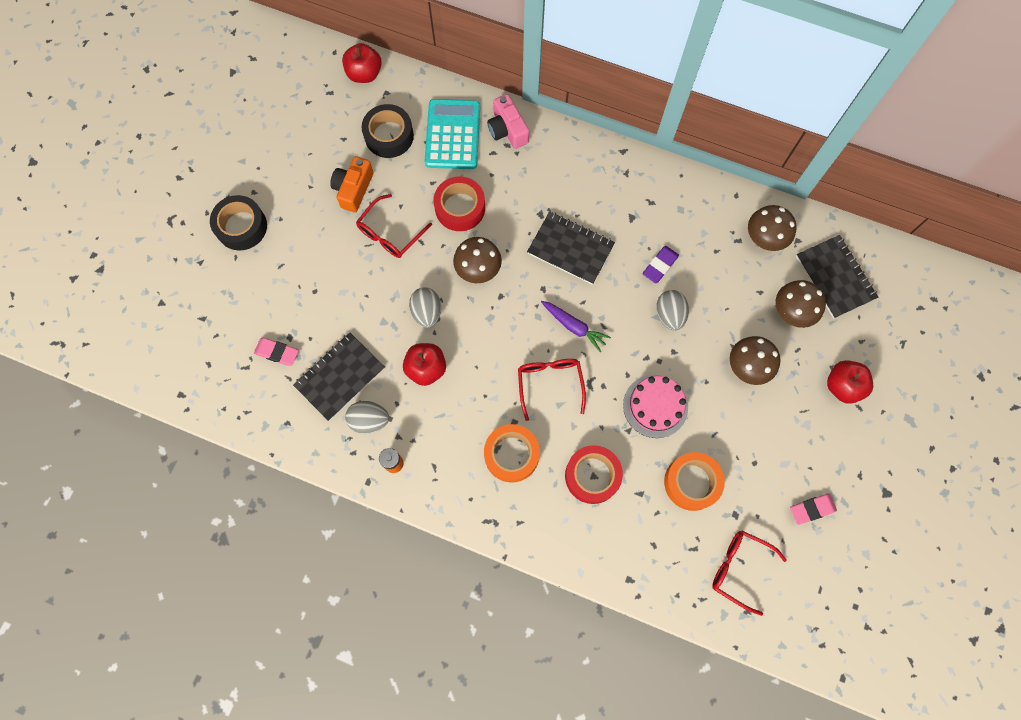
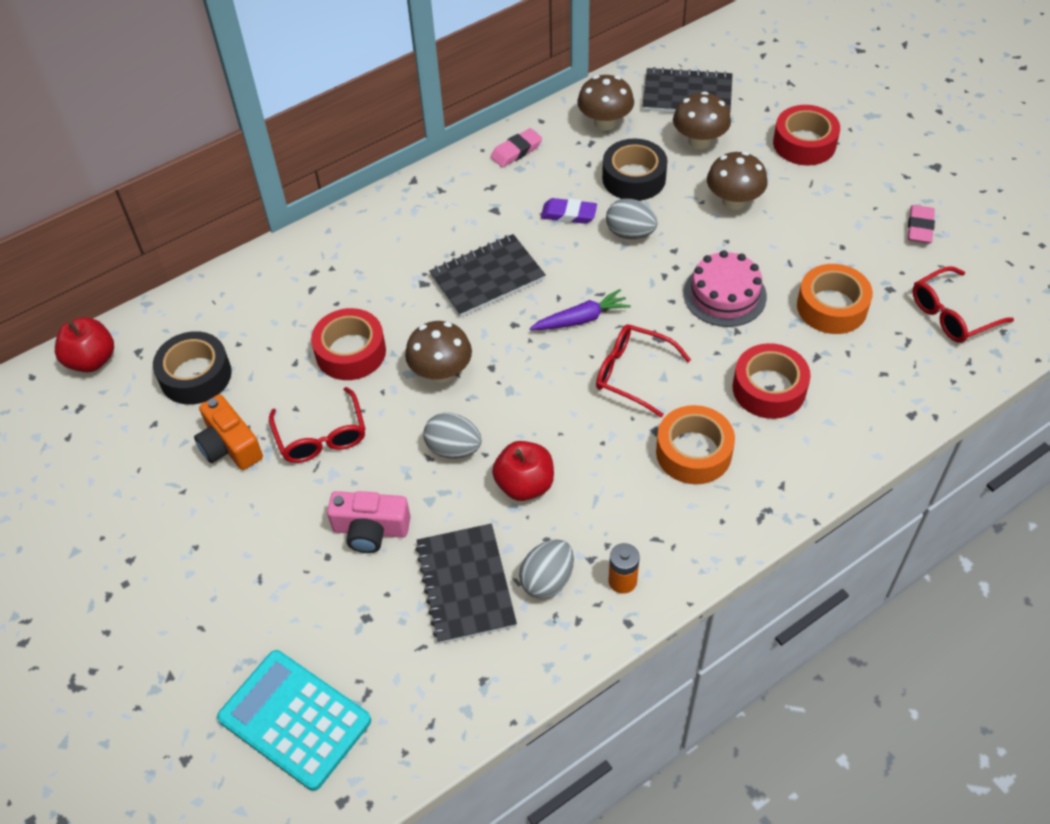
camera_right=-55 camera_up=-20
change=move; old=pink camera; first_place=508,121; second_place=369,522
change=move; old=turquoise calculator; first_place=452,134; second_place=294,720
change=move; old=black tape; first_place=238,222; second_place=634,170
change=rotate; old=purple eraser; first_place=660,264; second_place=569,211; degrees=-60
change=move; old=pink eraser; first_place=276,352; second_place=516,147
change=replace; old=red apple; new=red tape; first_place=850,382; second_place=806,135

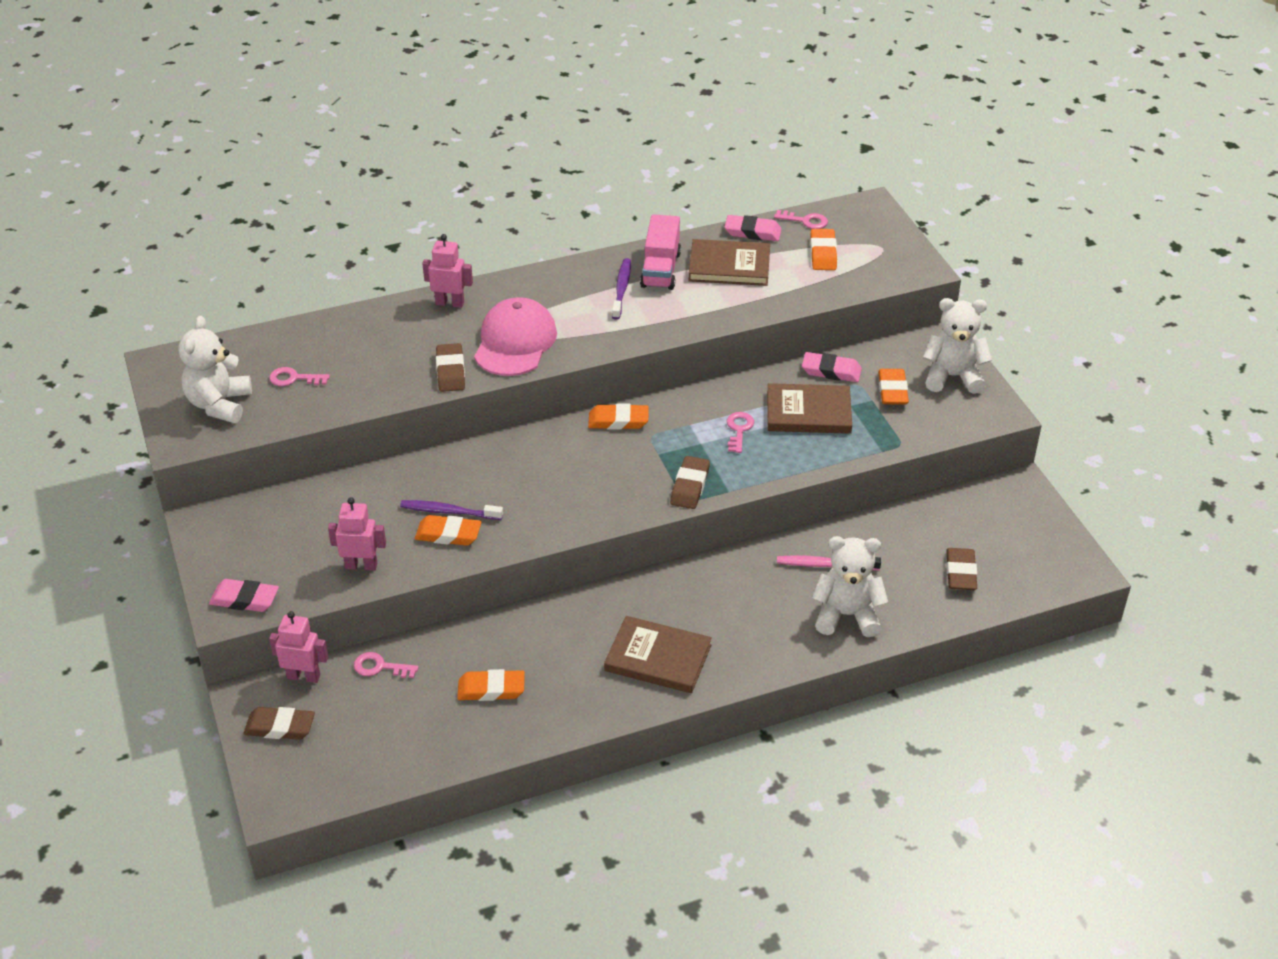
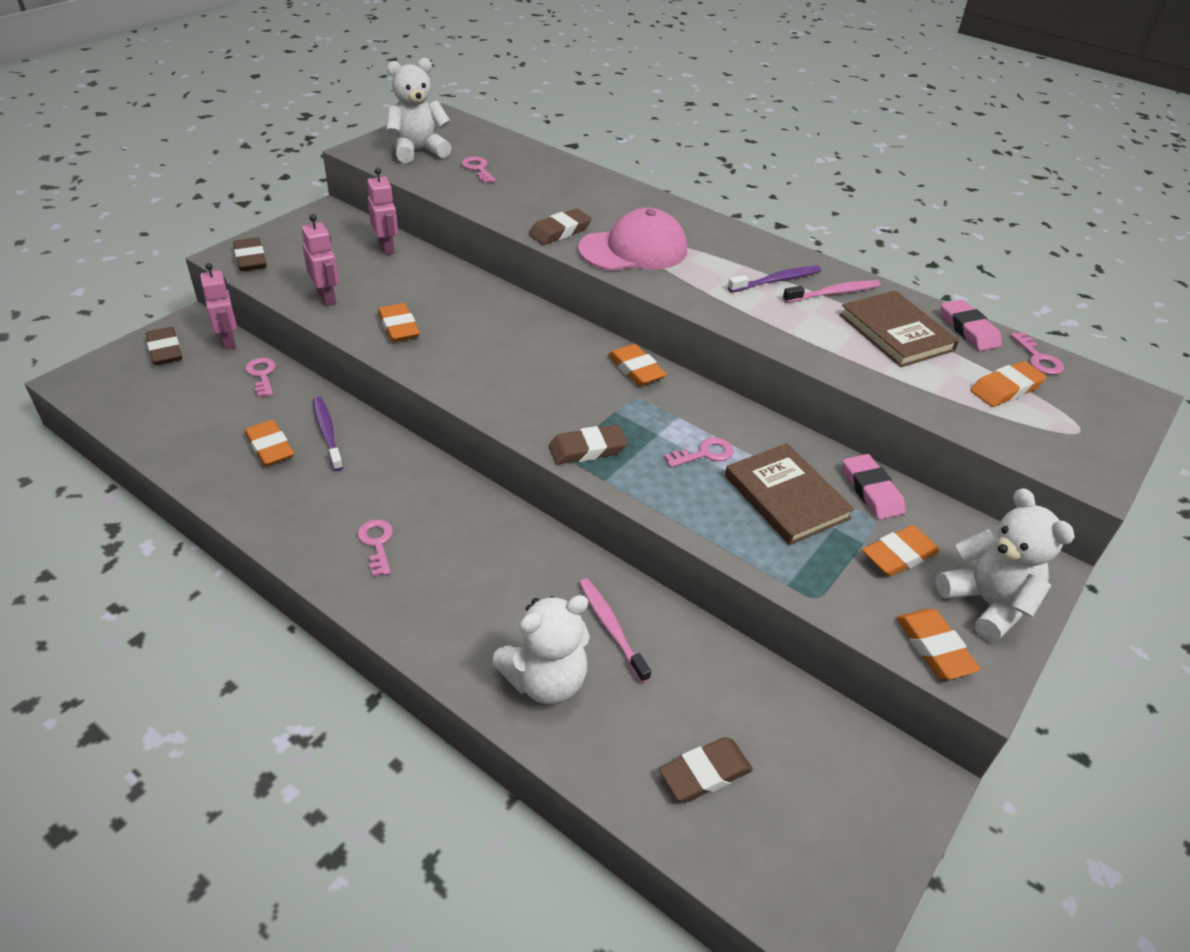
camera_right=55 camera_up=0
change=replace; old=pink truck; new=pink toothbrush; first_place=660,252; second_place=832,291
change=move; old=pink robot; first_place=447,271; second_place=382,211
change=move; old=purple toothbrush; first_place=451,510; second_place=328,434
change=rotate; old=white teddy bear; first_place=850,586; second_place=541,649; degrees=90
change=recolor; old=pink eraser; new=brown eraser; first_place=244,595; second_place=250,254
change=replace; old=brown book; new=pink key; first_place=658,654; second_place=375,548
change=insert; new=orange eraser; second_place=938,644

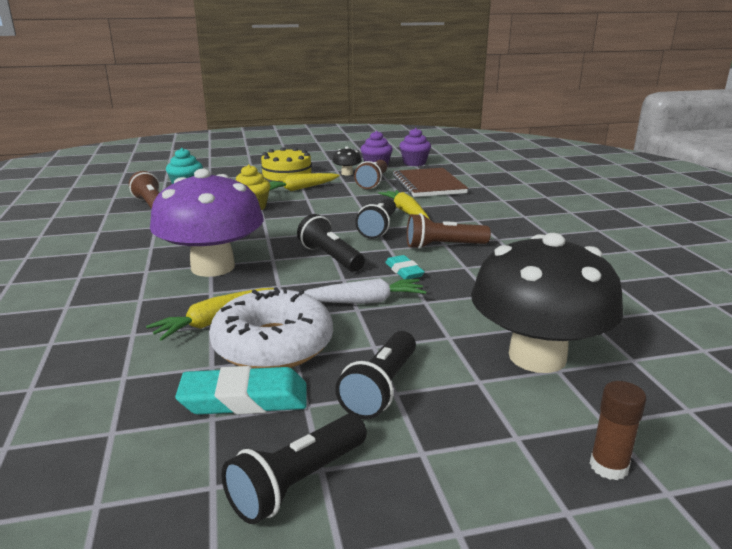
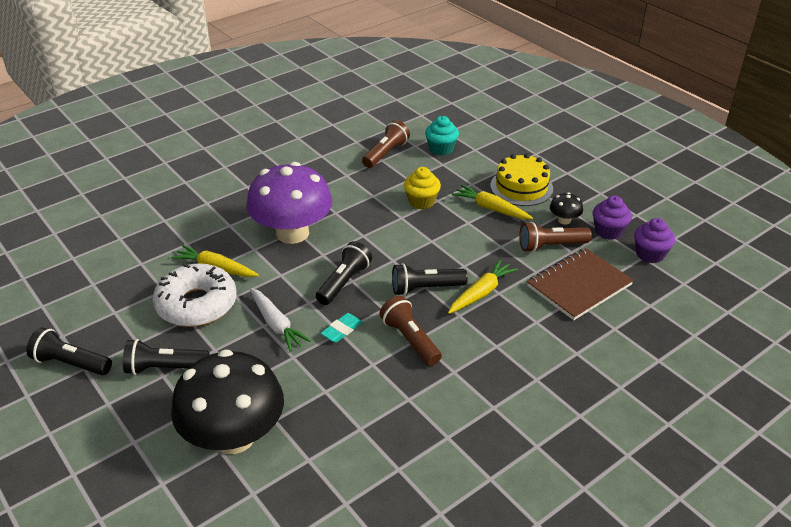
camera_right=65 camera_up=15
change=delete; old=turquoise eraser; first_place=241,390
change=delete; old=brown glue stick; first_place=618,430

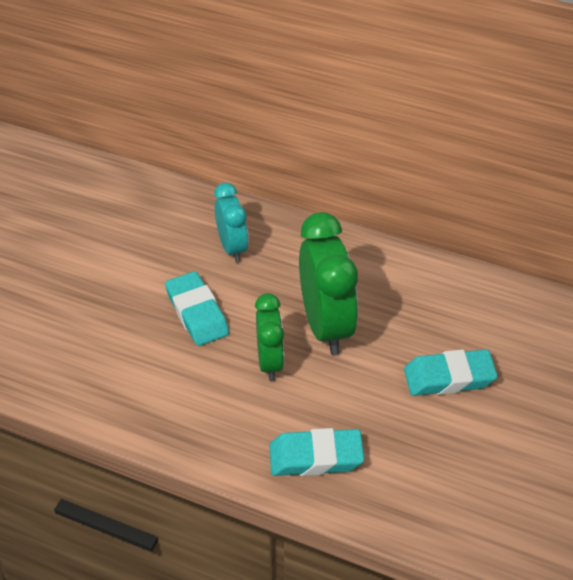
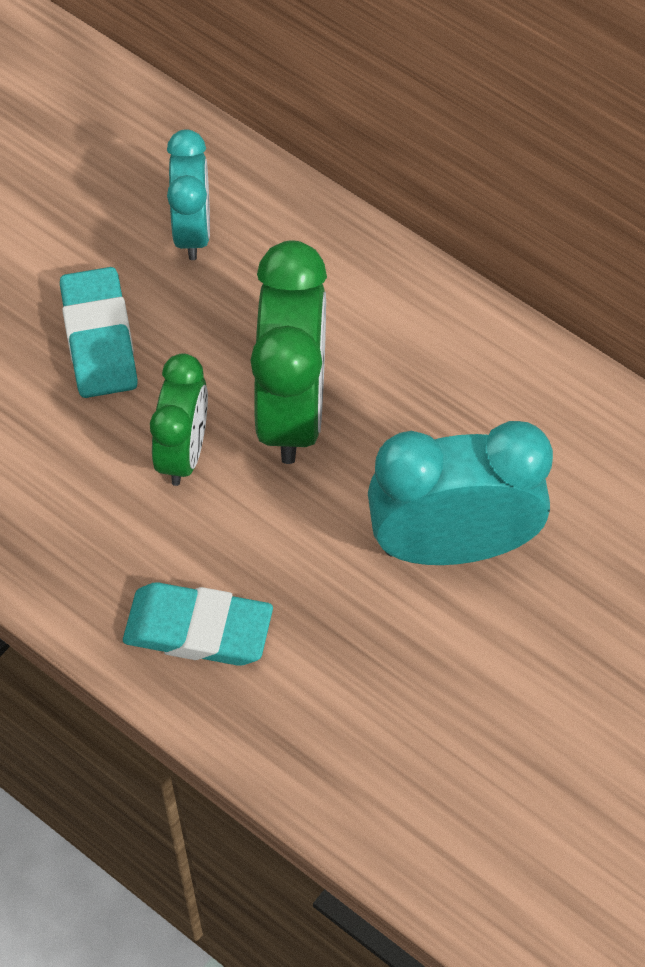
camera_right=15 camera_up=15
change=replace; old=turquoise eraser; new=turquoise clock; first_place=451,372; second_place=460,493

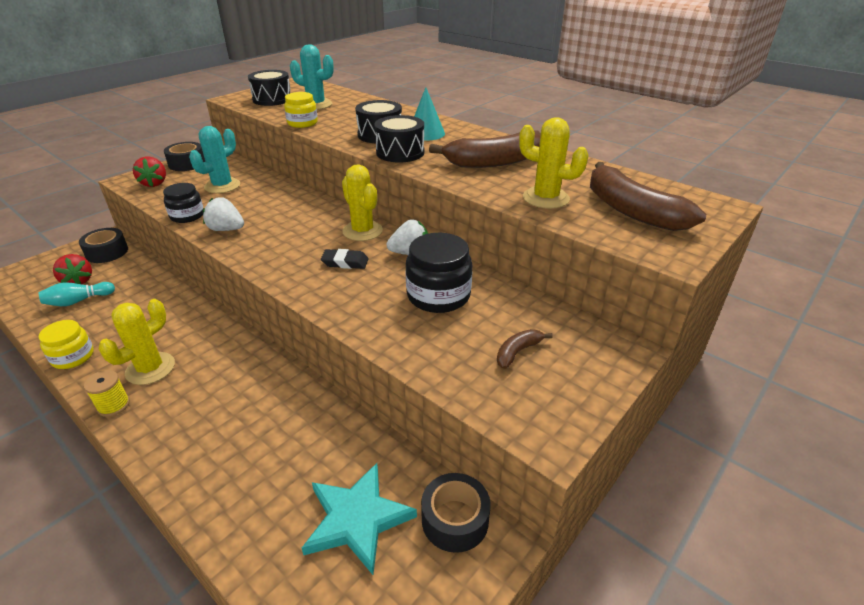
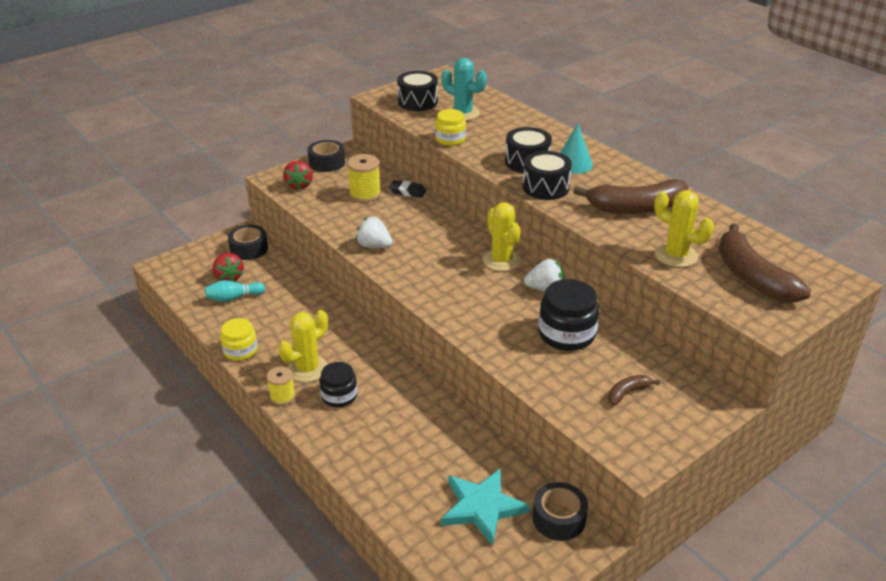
camera_right=10 camera_up=0
change=replace; old=turquoise cactus; new=yellow spool; first_place=214,159; second_place=364,178
change=move; old=black jar; first_place=183,203; second_place=338,384
change=move; old=black eraser; first_place=344,259; second_place=407,189

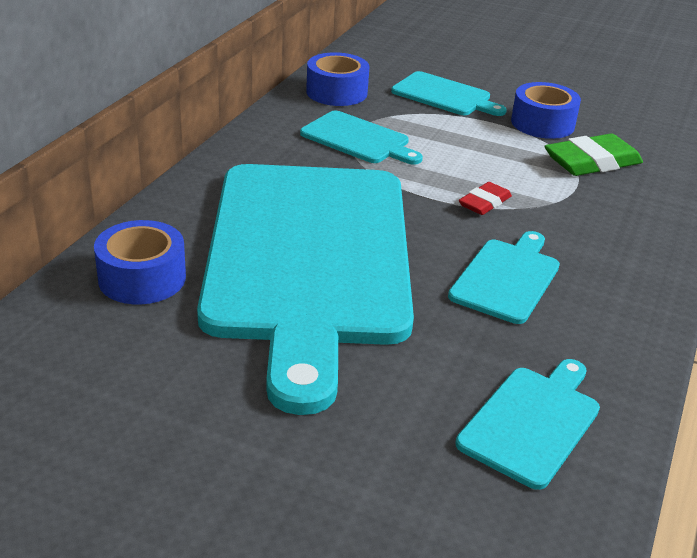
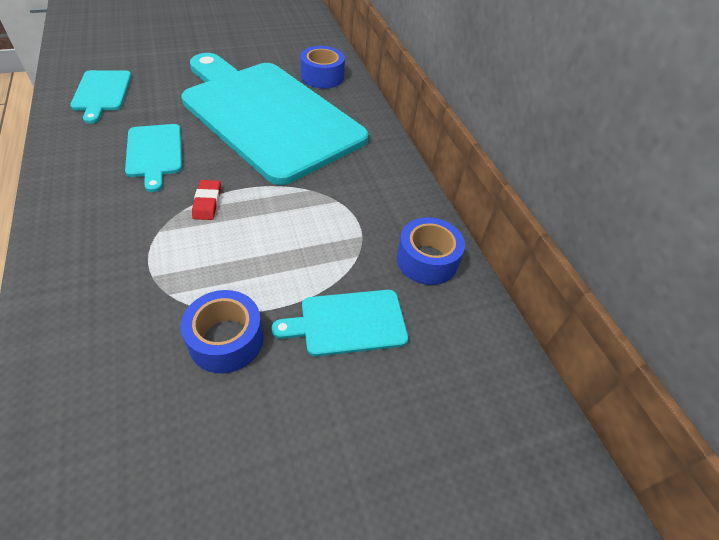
camera_right=135 camera_up=15
change=delete; old=turquoise cutting board; first_place=361,138
change=delete; old=green eraser; first_place=593,154

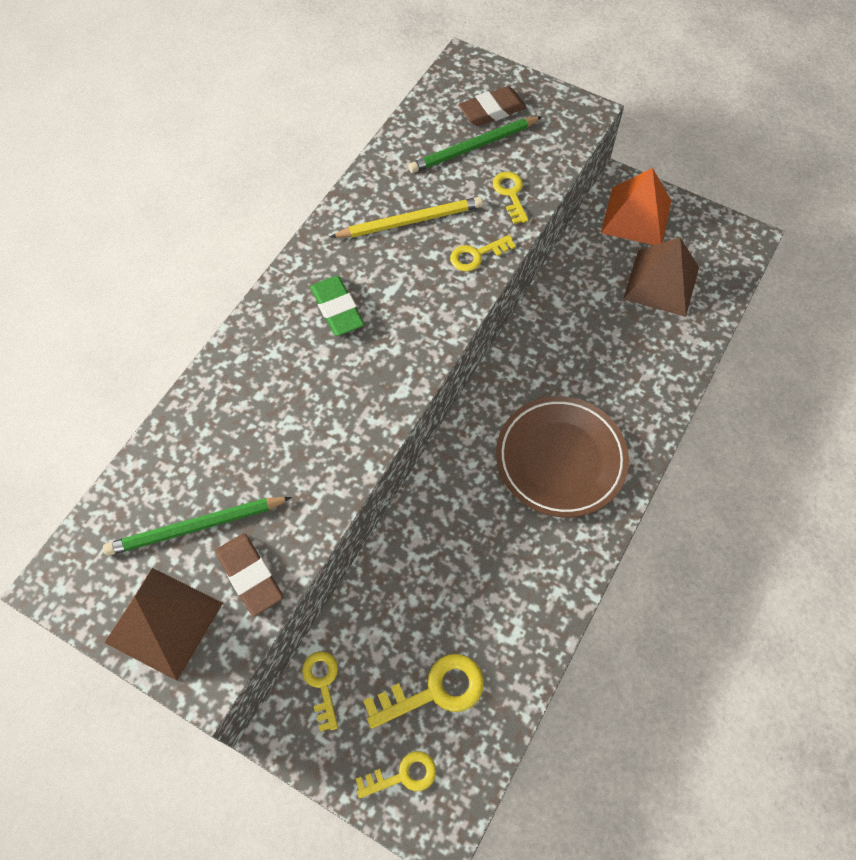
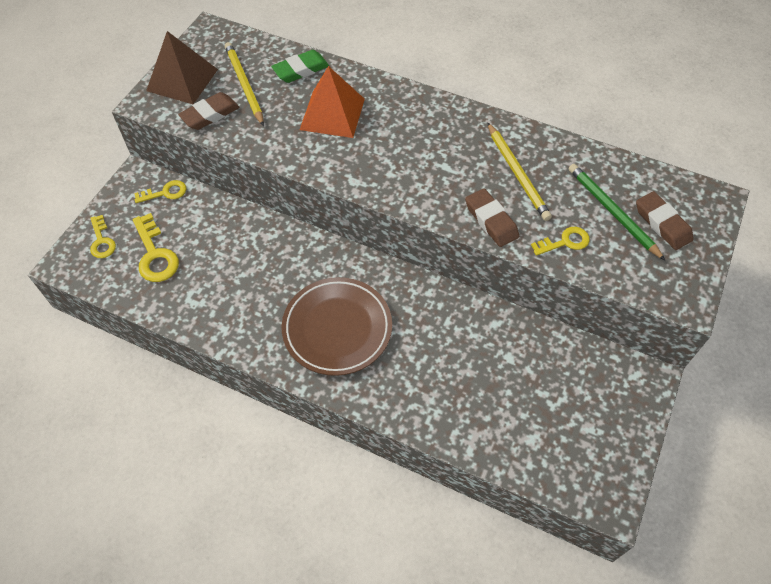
camera_right=85 camera_up=-5
change=move; old=orange pyramid; first_place=636,206; second_place=332,102
change=replace; old=yellow key; new=brown eraser; first_place=483,253; second_place=492,217
change=delete; old=brown pyramid; first_place=661,277
change=move; old=green eraser; first_place=337,306; second_place=300,66
change=recolor; old=green pencil; new=yellow pencil; first_place=197,526; second_place=244,84

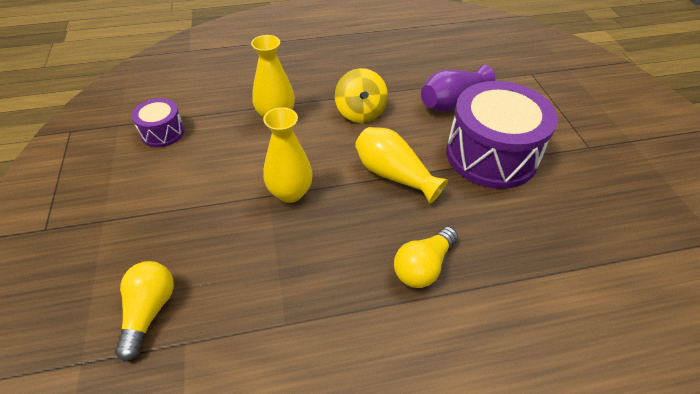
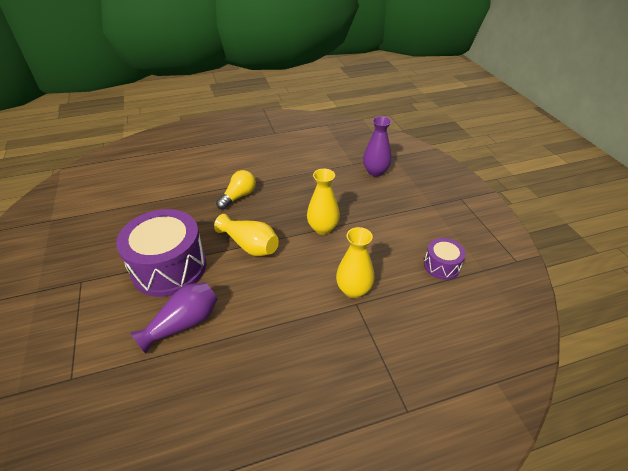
camera_right=175 camera_up=-5
change=delete; old=yellow spinning top; first_place=361,95
change=replace; old=yellow light bulb; new=purple vase; first_place=144,311; second_place=377,146

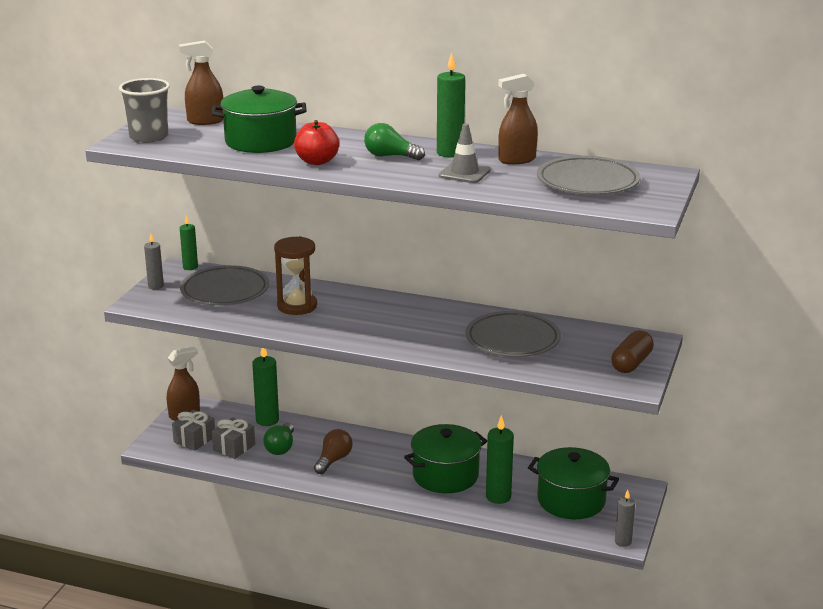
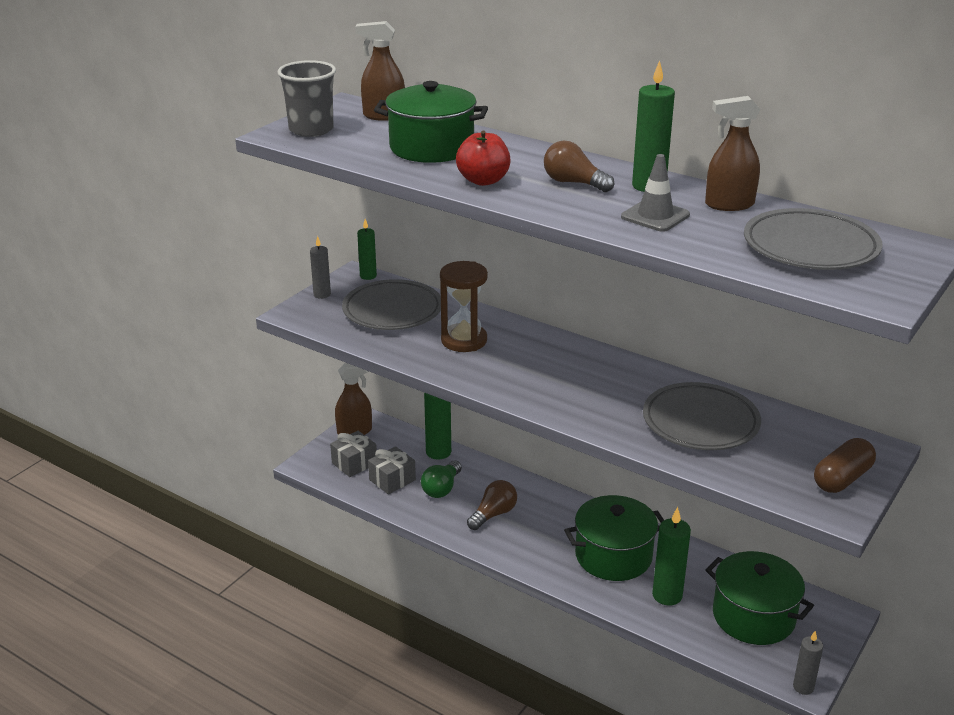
camera_right=15 camera_up=5
change=recolor; old=green light bulb; new=brown light bulb; first_place=394,141; second_place=579,166

